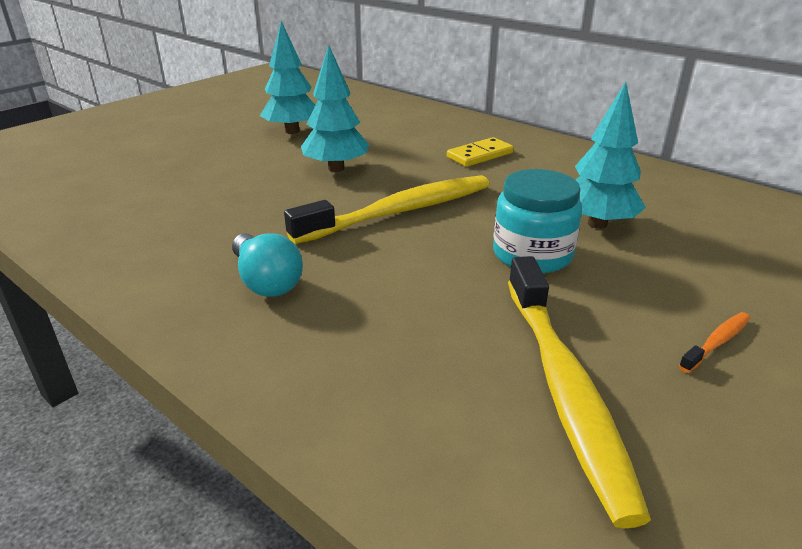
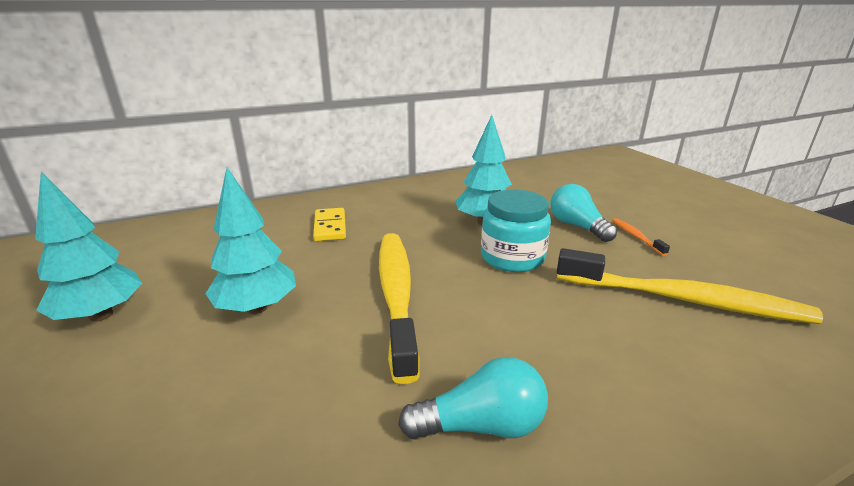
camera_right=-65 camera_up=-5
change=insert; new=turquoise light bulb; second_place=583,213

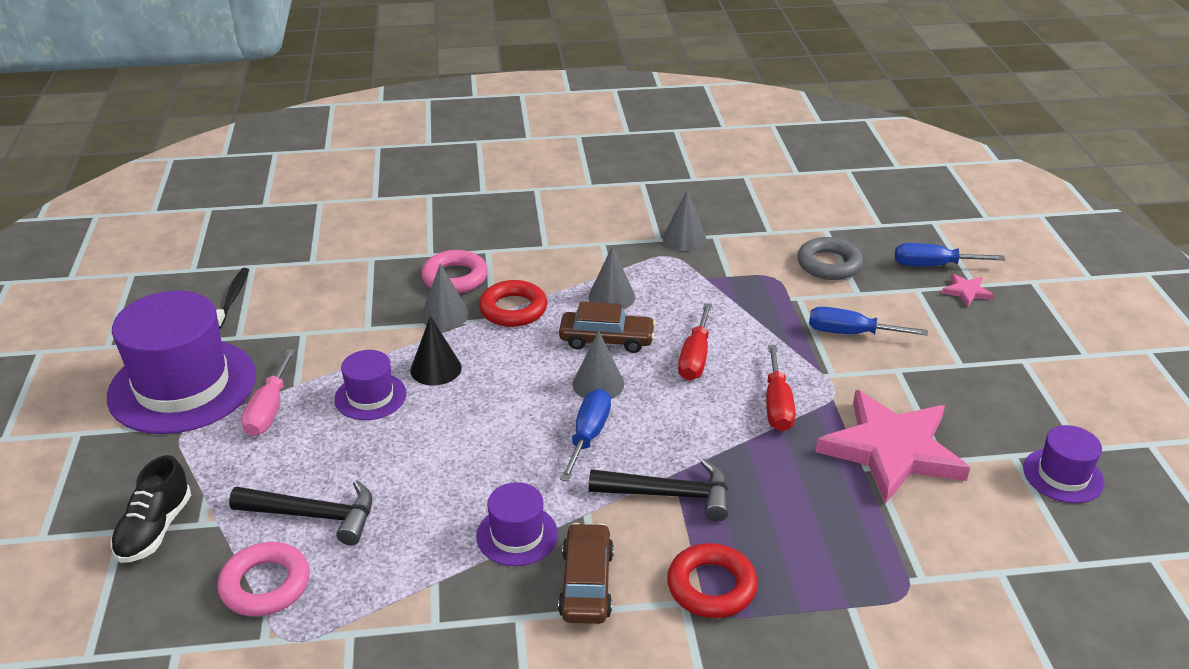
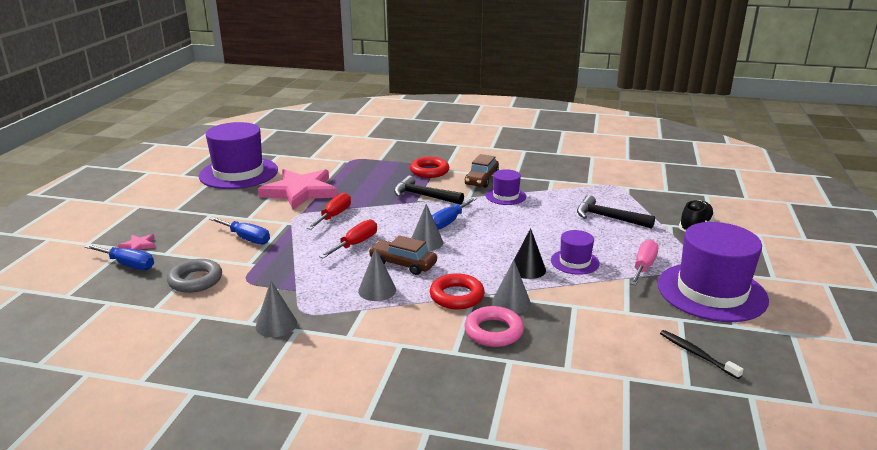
camera_right=-160 camera_up=-10
change=rotate; old=black toothbrush; first_place=232,298; second_place=701,354; degrees=120
change=resize; old=purple hat; first_place=1063,464; second_place=238,155; factor=2.04
change=delete; old=pink ring; first_place=263,579

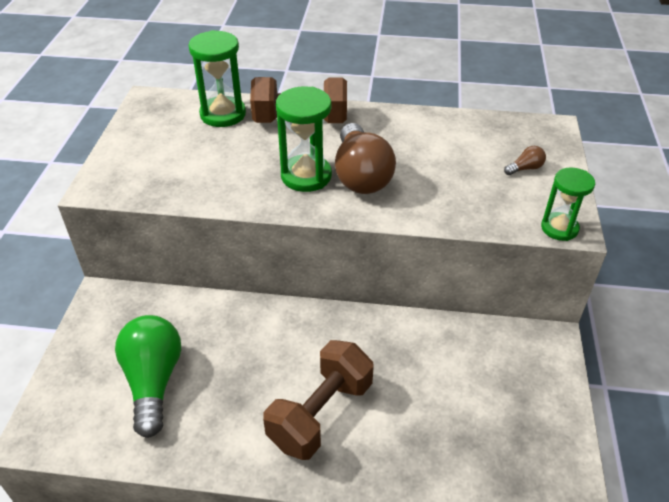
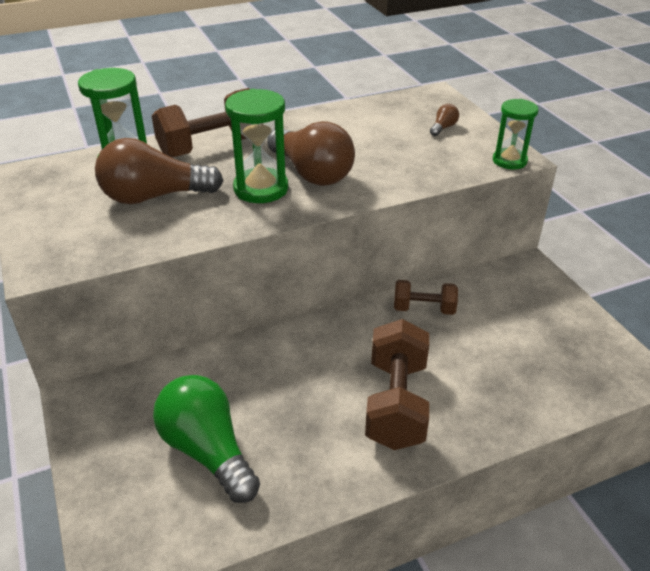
camera_right=-30 camera_up=-5
change=insert; new=brown light bulb; second_place=159,171
change=insert; new=brown dumbbell; second_place=426,297

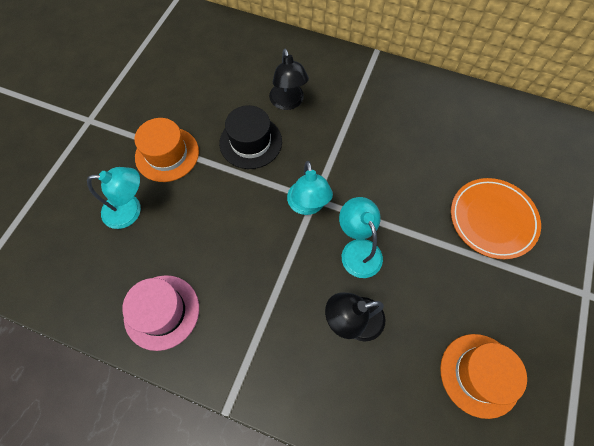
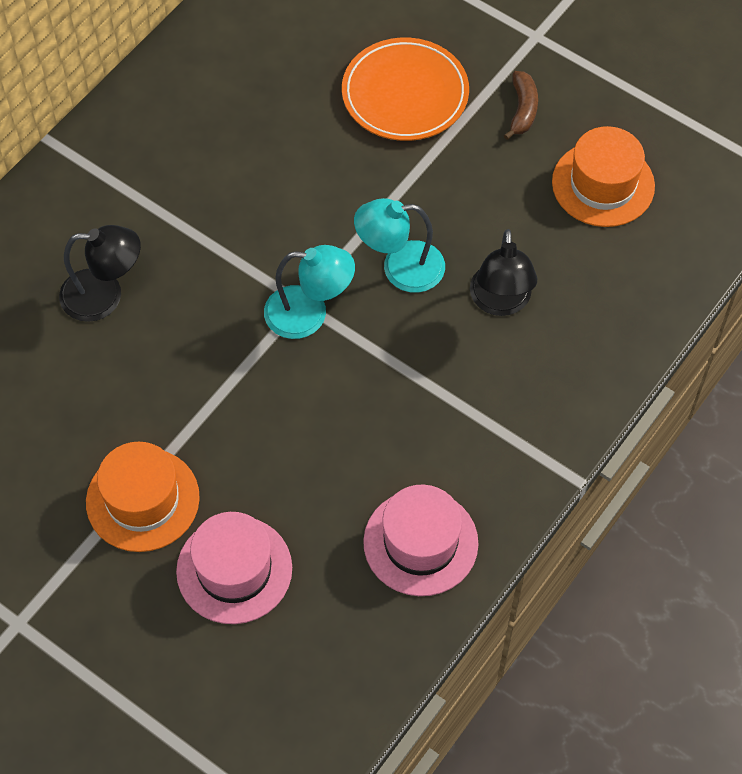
camera_right=-75 camera_up=-5
change=delete; old=black hat; first_place=250,137
change=replace; old=turquoise lamp; new=pink hat; first_place=114,198; second_place=234,568
change=insert; new=brown banana; second_place=521,105

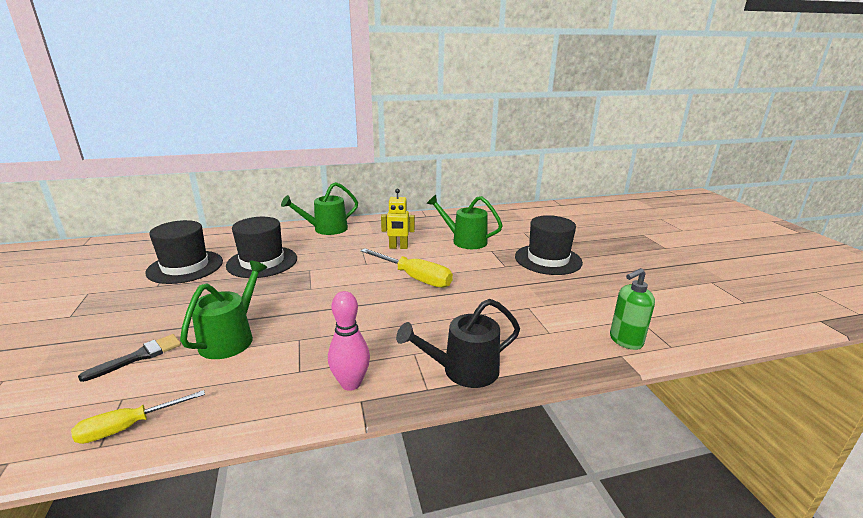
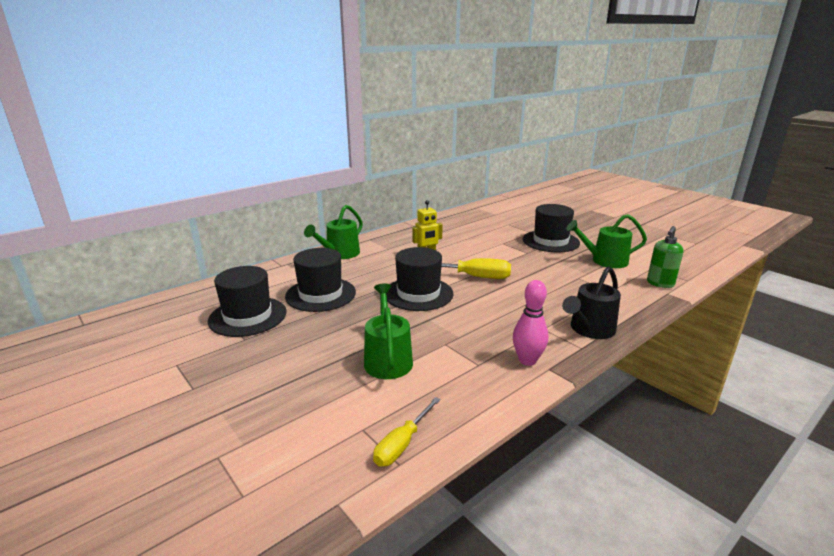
camera_right=-25 camera_up=0
change=move; old=green watering can; first_place=465,222; second_place=606,241
change=delete; old=black brush; first_place=129,358
change=insert; new=black hat; second_place=420,279

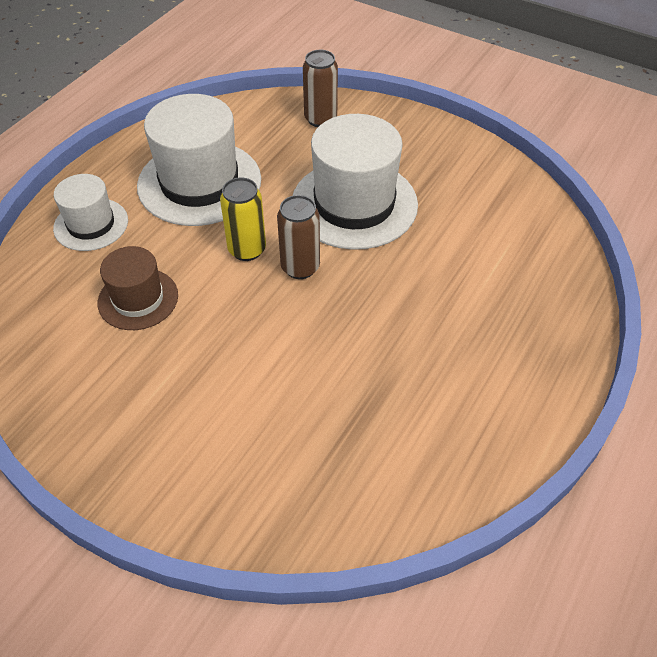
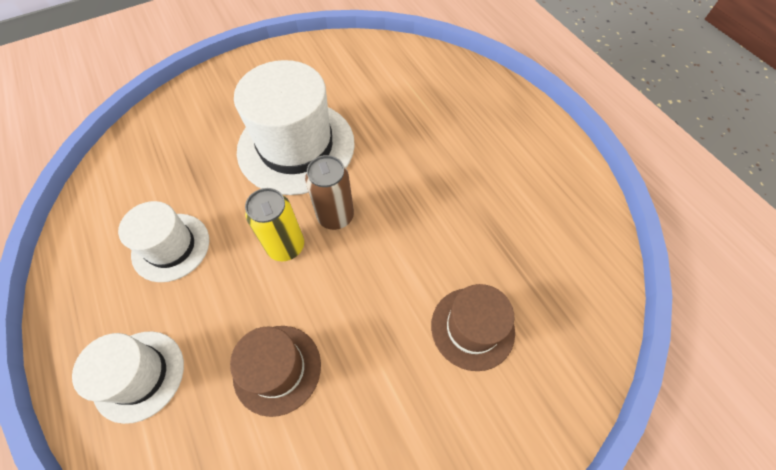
camera_right=-60 camera_up=10
change=delete; old=brown can; first_place=320,88
change=resize; old=white hat; first_place=199,160; second_place=163,241; factor=0.57
change=insert; new=brown hat; second_place=473,327

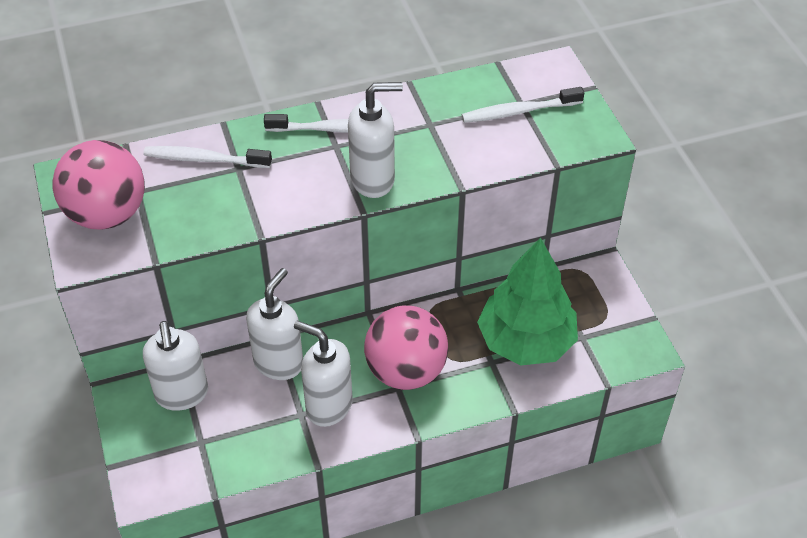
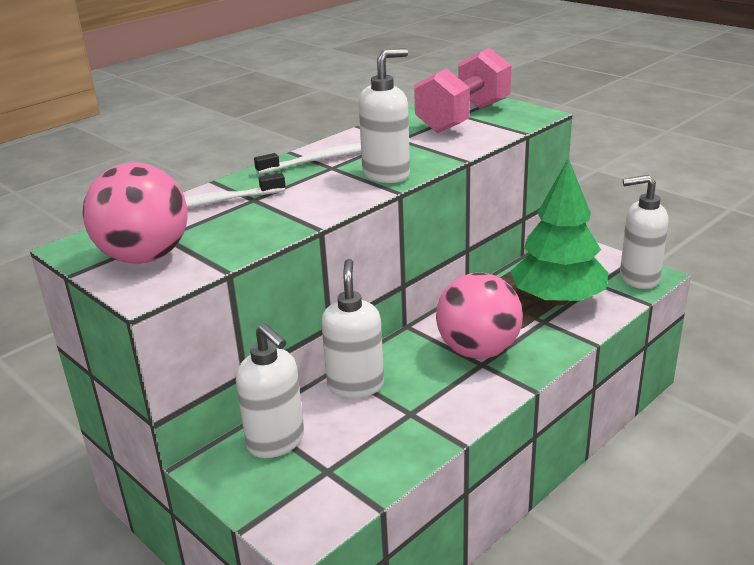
camera_right=-25 camera_up=-20
change=replace; old=white toothbrush; new=pink dumbbell; first_place=523,105; second_place=462,90
change=move; old=white soap dispenser; first_place=323,374; second_place=644,232

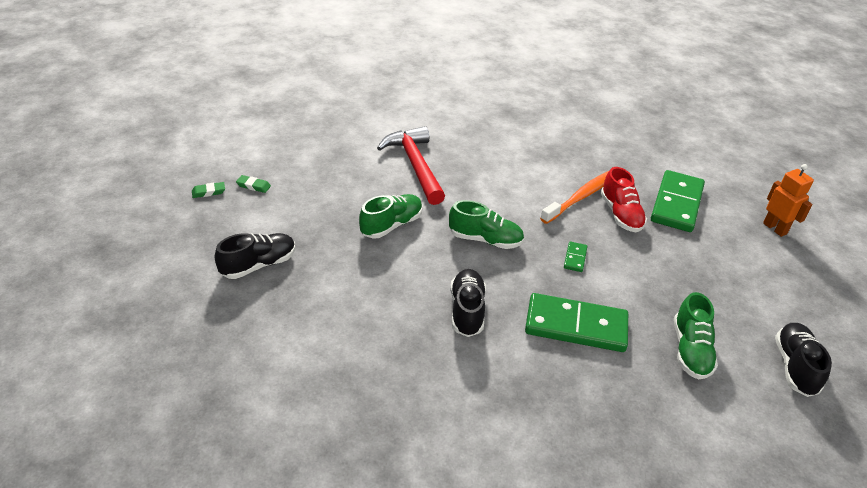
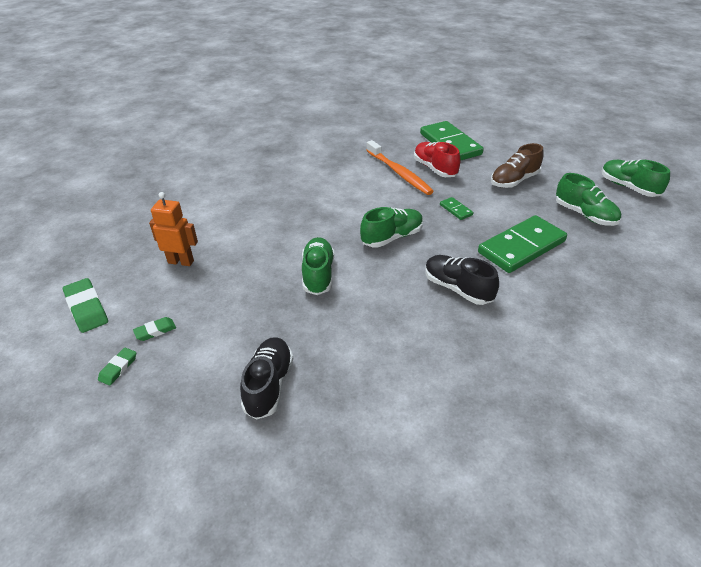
camera_right=-45 camera_up=0
change=delete; old=red hammer; first_place=411,165
change=move; old=orange robot; first_place=788,200; second_place=173,229
change=rotate; old=red shoe; first_place=623,199; second_place=437,159; degrees=-150
change=rotate; old=orange toothbrush; first_place=574,197; second_place=400,167; degrees=150
change=recolor; old=black shoe; new=green shoe; first_place=803,360; second_place=636,178
change=insert; new=brown shoe; second_place=517,165
change=insert; new=green eraser; second_place=85,305

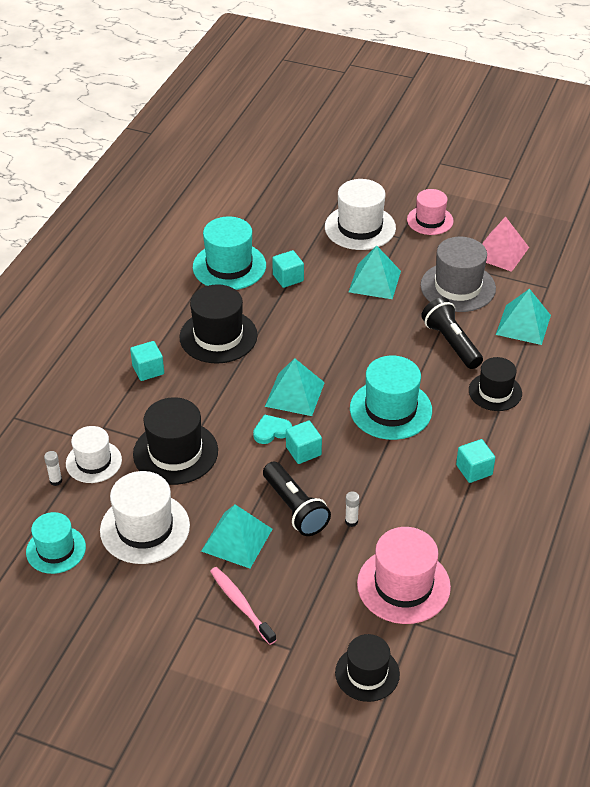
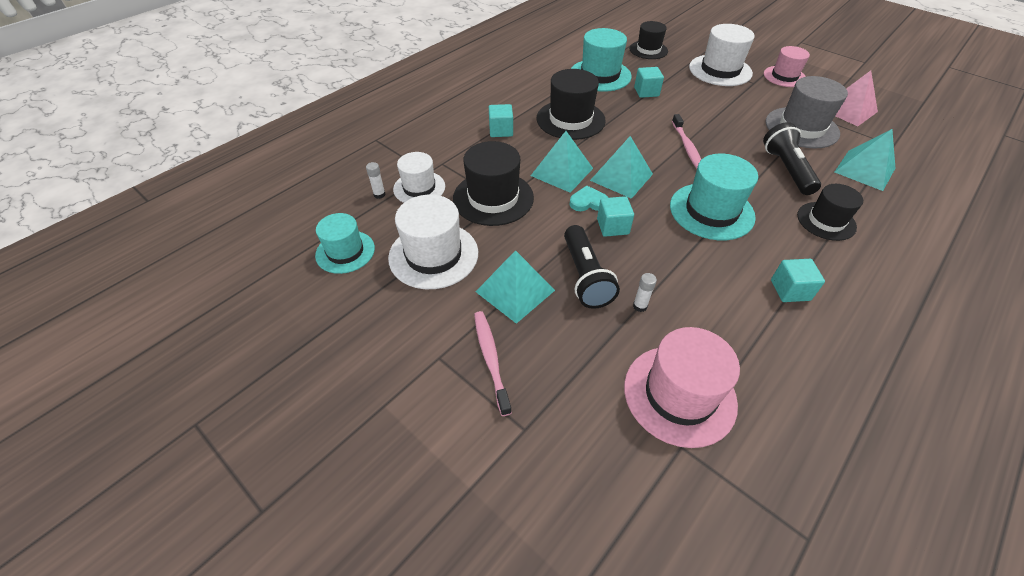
camera_right=20 camera_up=5
change=move; old=turquoise pyramid; first_place=375,272; second_place=562,162
change=move; old=black hat; first_place=367,668; second_place=649,40
change=insert; new=pink toothbrush; second_place=686,141

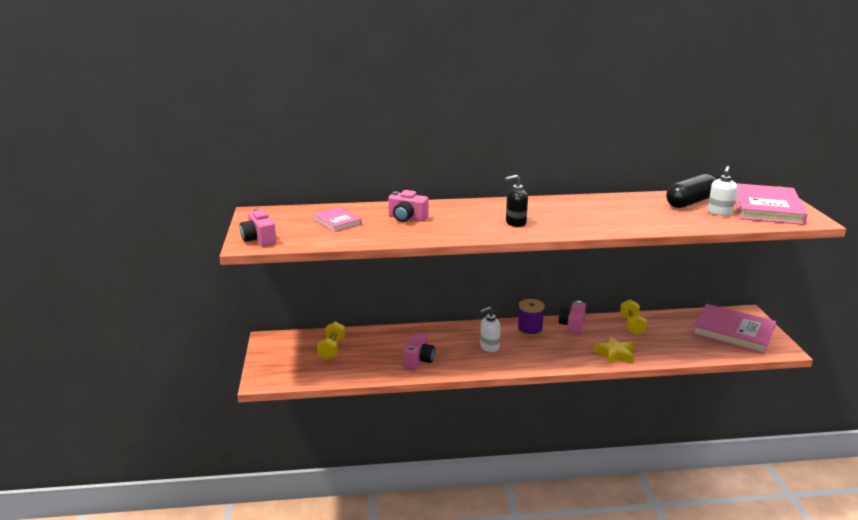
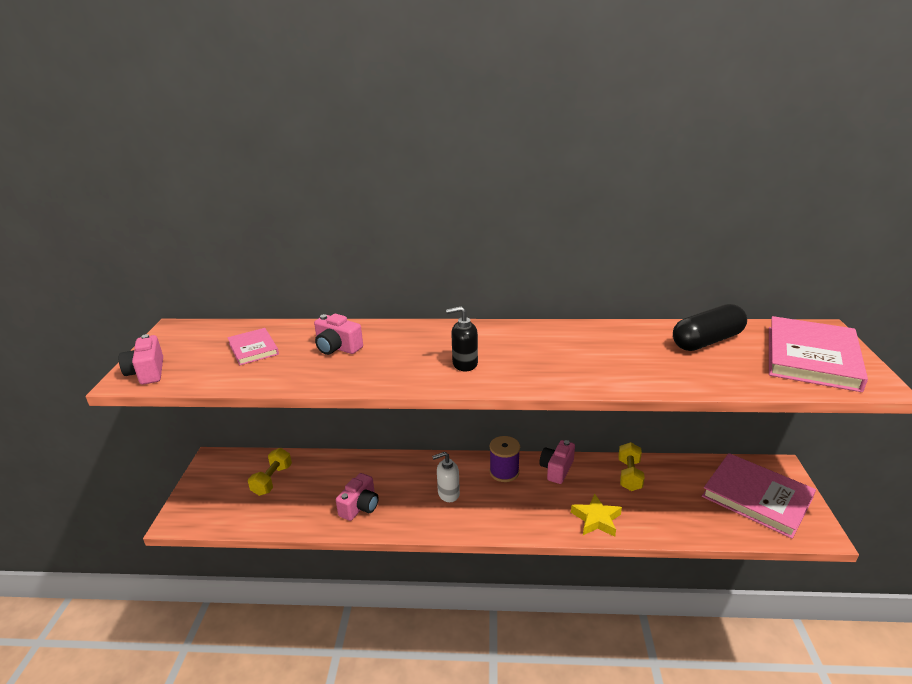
camera_right=10 camera_up=5
change=delete; old=white soap dispenser; first_place=722,191

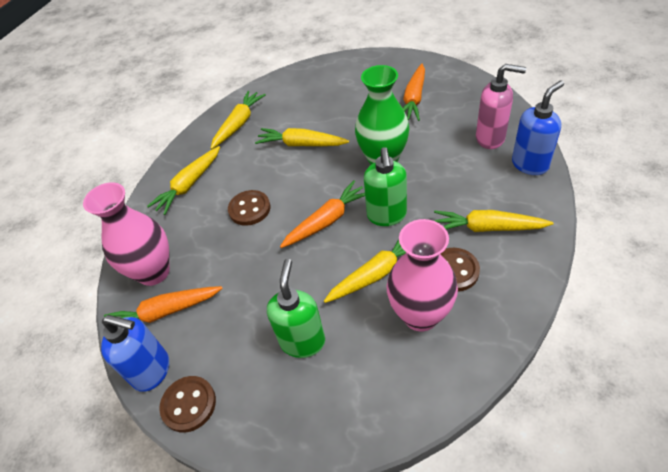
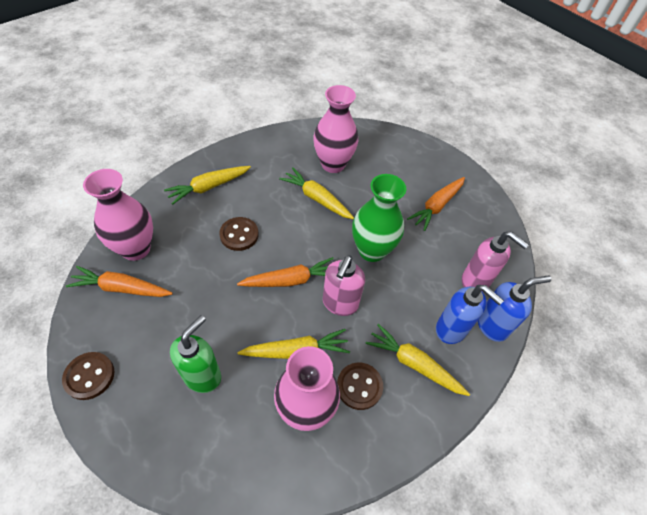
camera_right=15 camera_up=5
change=delete; old=yellow carrot; first_place=238,120
change=recolor; old=green soap dispenser; new=pink soap dispenser; first_place=385,186; second_place=344,285
change=move; old=blue soap dispenser; first_place=135,353; second_place=470,314
change=insert; new=pink vase; second_place=335,129

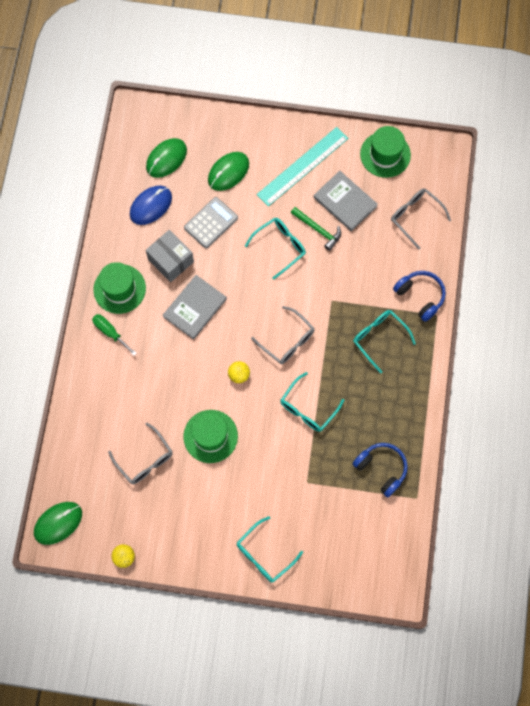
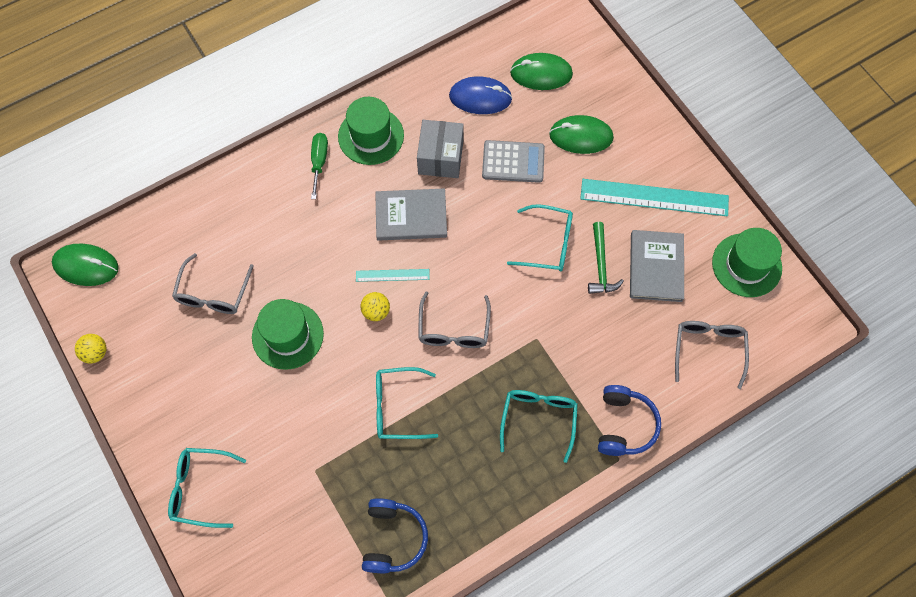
camera_right=50 camera_up=-5
change=insert; new=turquoise ruler; second_place=393,275

